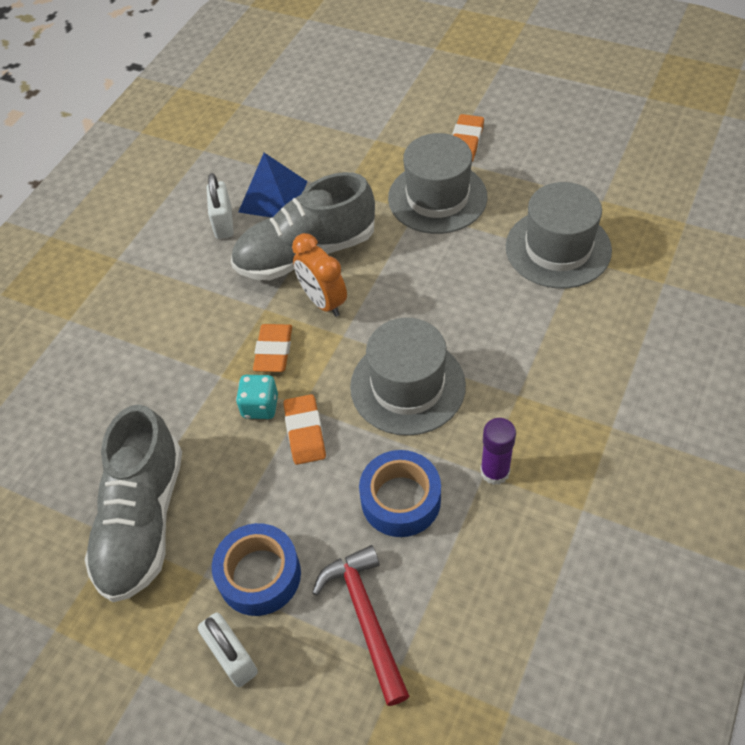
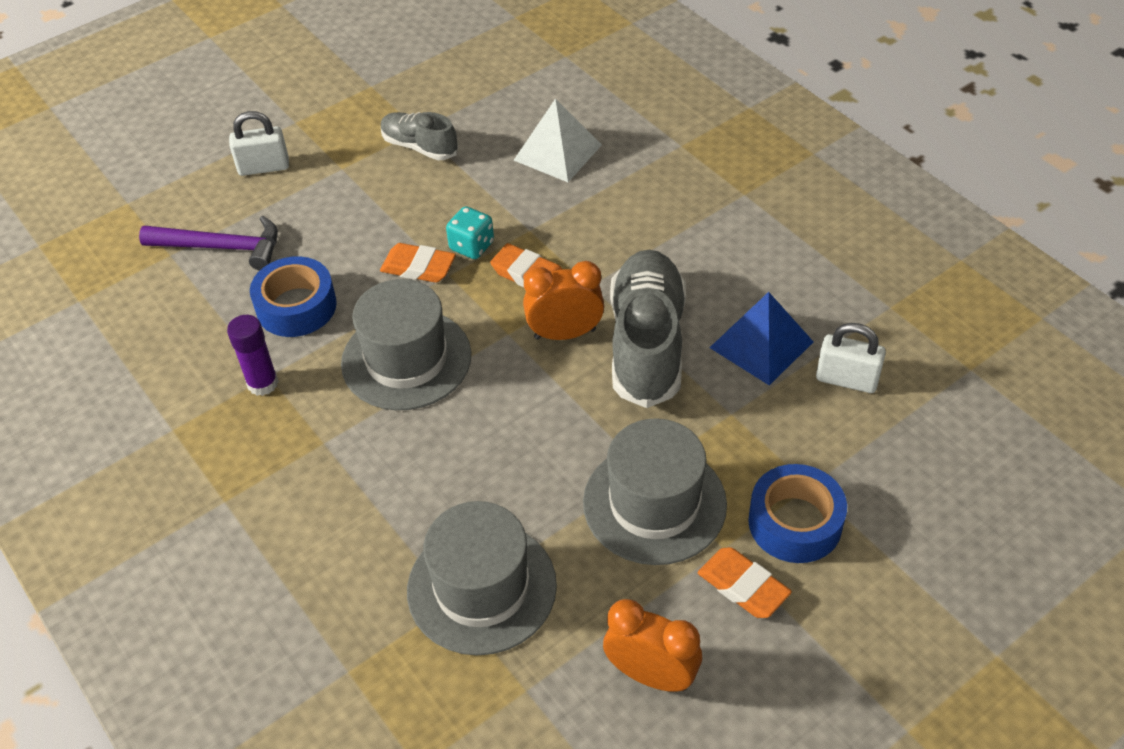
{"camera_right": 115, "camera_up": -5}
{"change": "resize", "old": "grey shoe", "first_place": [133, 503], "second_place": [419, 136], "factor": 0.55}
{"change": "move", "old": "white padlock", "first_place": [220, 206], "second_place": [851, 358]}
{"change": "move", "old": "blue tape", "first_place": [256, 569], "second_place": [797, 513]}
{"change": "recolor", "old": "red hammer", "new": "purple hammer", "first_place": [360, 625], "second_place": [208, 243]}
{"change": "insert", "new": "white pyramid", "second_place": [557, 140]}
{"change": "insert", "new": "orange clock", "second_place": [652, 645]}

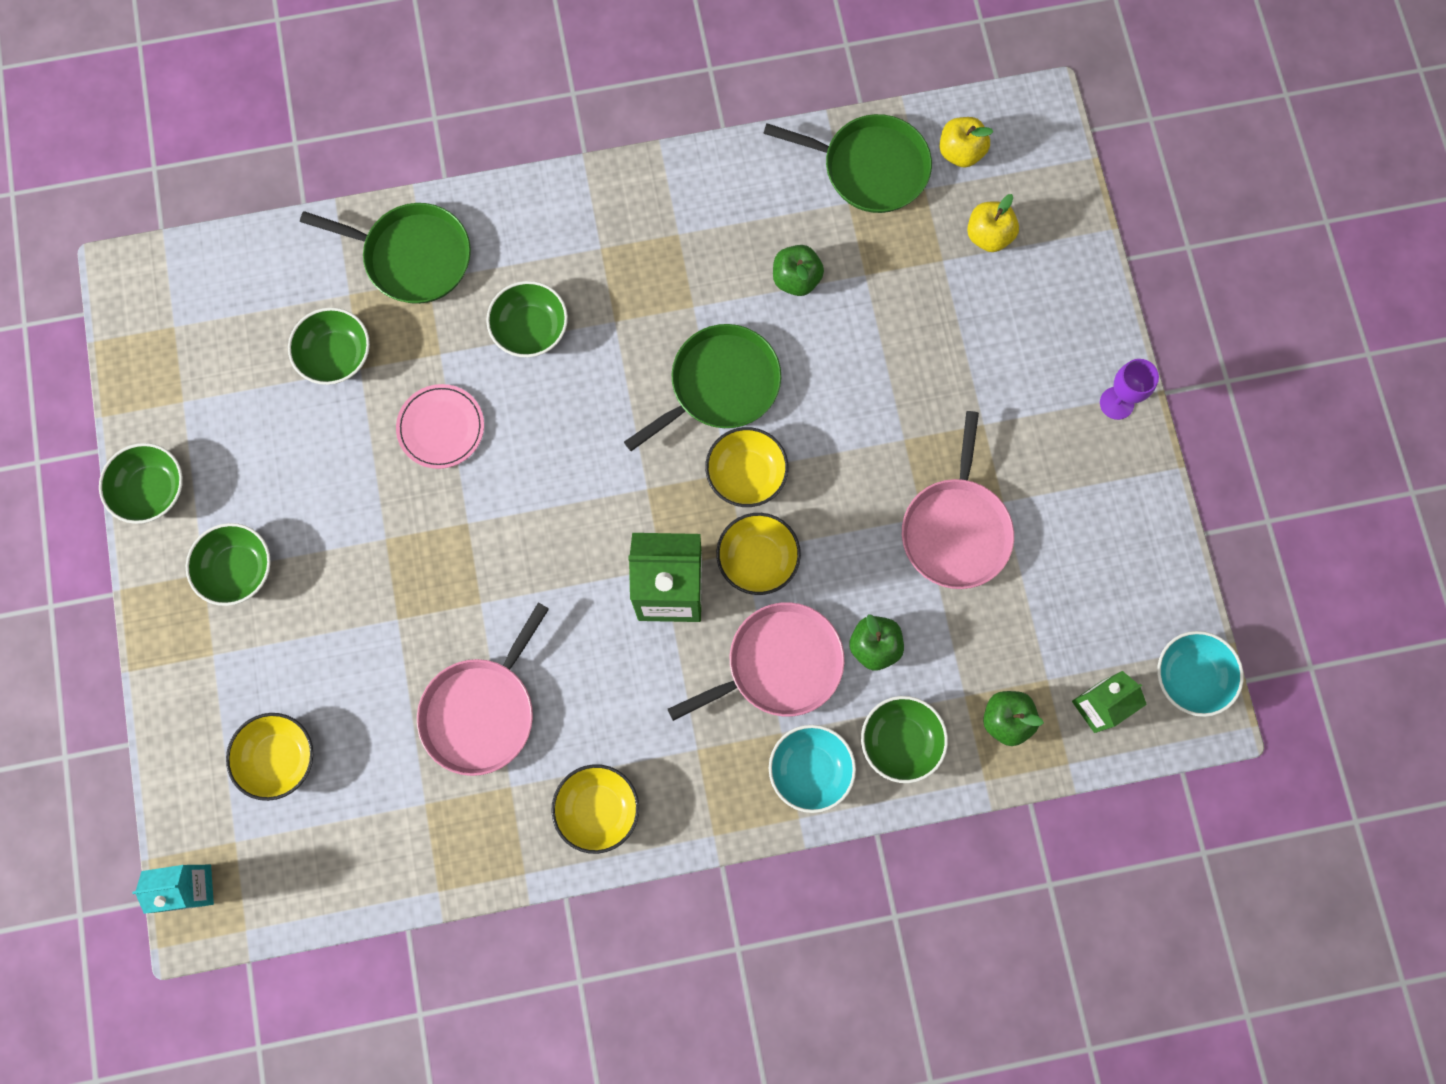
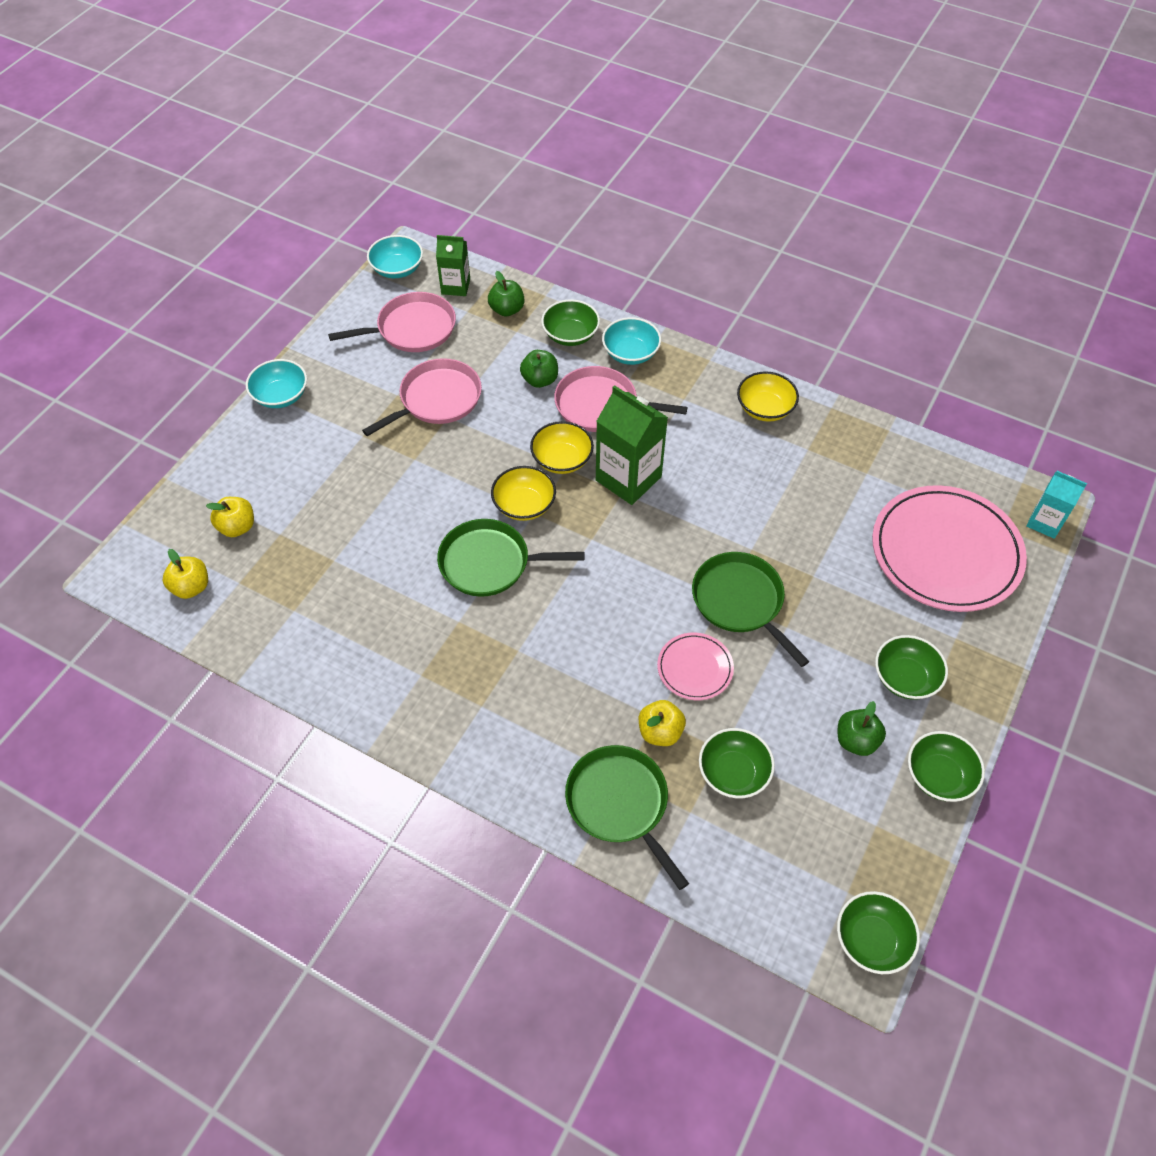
{"camera_right": -140, "camera_up": -20}
{"change": "replace", "old": "yellow bowl", "new": "pink plate", "first_place": [269, 757], "second_place": [949, 548]}
{"change": "move", "old": "pink pan", "first_place": [483, 689], "second_place": [392, 322]}
{"change": "move", "old": "green bowl", "first_place": [527, 319], "second_place": [878, 932]}
{"change": "move", "old": "green pan", "first_place": [847, 163], "second_place": [751, 609]}
{"change": "move", "old": "green apple", "first_place": [798, 270], "second_place": [862, 728]}
{"change": "replace", "old": "purple goblet", "new": "turquoise bowl", "first_place": [1129, 389], "second_place": [276, 383]}
{"change": "insert", "new": "yellow apple", "second_place": [662, 723]}

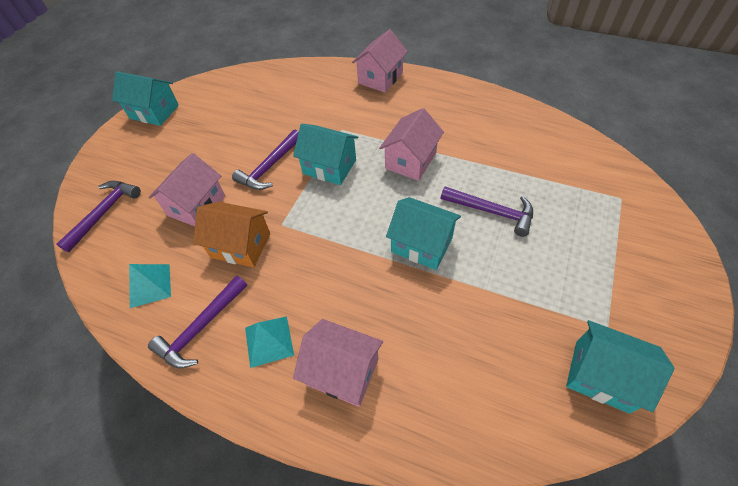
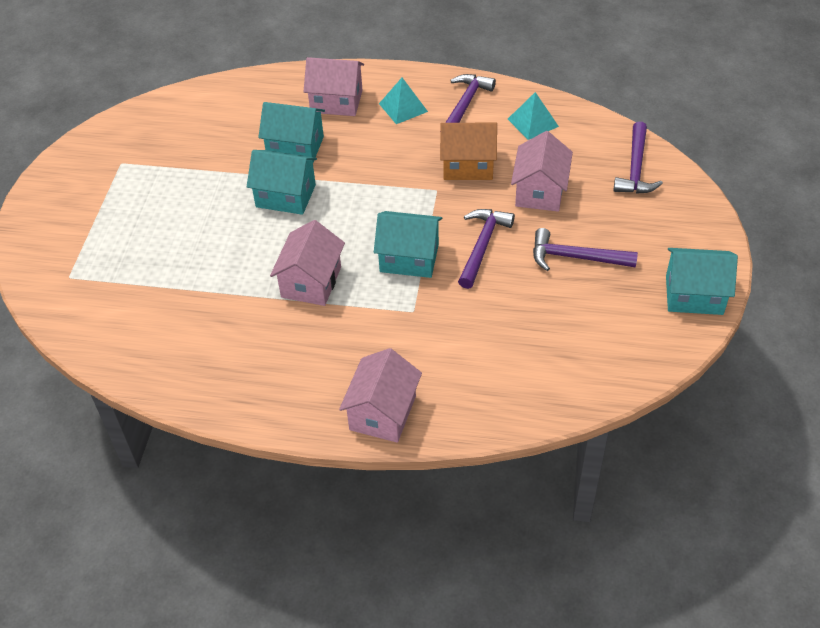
{"camera_right": 165, "camera_up": -5}
{"change": "move", "old": "purple hammer", "first_place": [487, 211], "second_place": [585, 249]}
{"change": "move", "old": "turquoise house", "first_place": [620, 367], "second_place": [291, 132]}

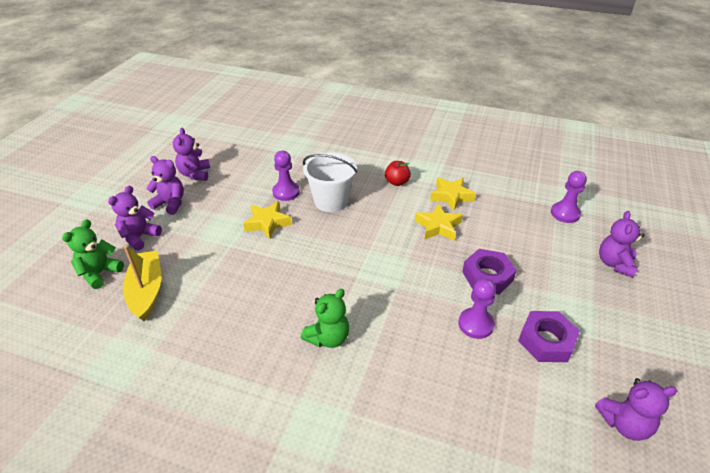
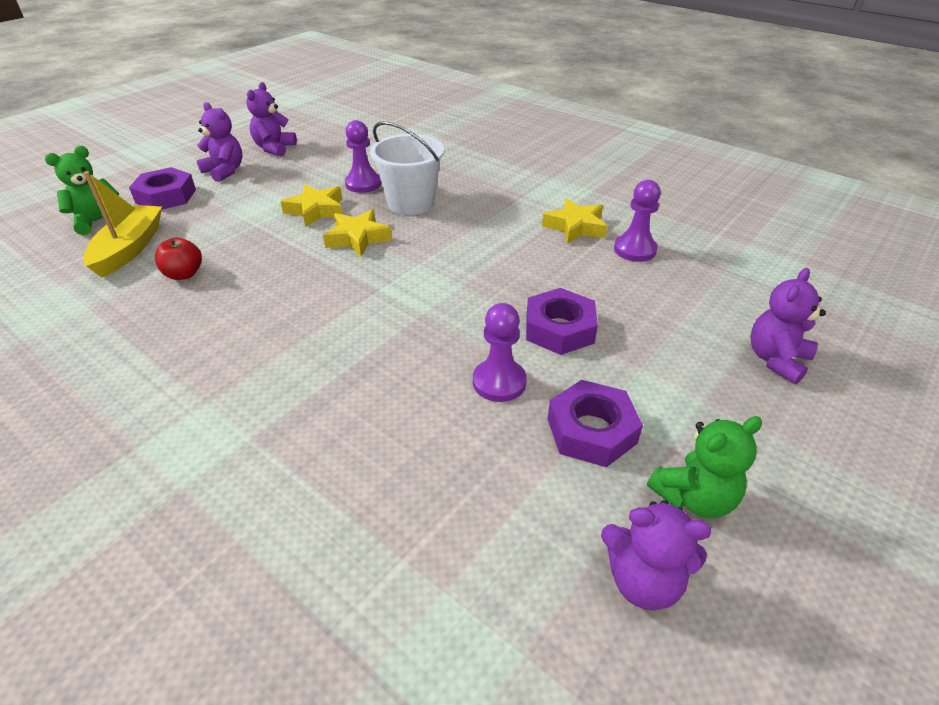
{"camera_right": 20, "camera_up": 0}
{"change": "replace", "old": "purple teddy bear", "new": "purple nut", "first_place": [135, 218], "second_place": [162, 188]}
{"change": "move", "old": "green teddy bear", "first_place": [325, 318], "second_place": [704, 467]}
{"change": "move", "old": "red apple", "first_place": [398, 173], "second_place": [178, 258]}
{"change": "move", "old": "yellow star", "first_place": [439, 222], "second_place": [357, 233]}
{"change": "move", "old": "purple pawn", "first_place": [569, 197], "second_place": [637, 221]}

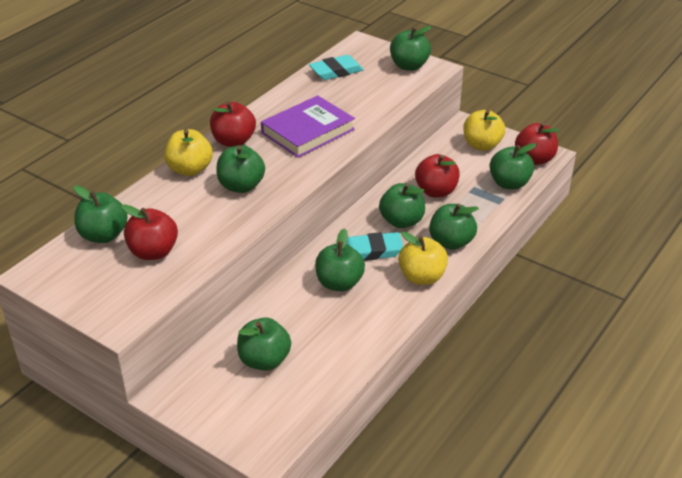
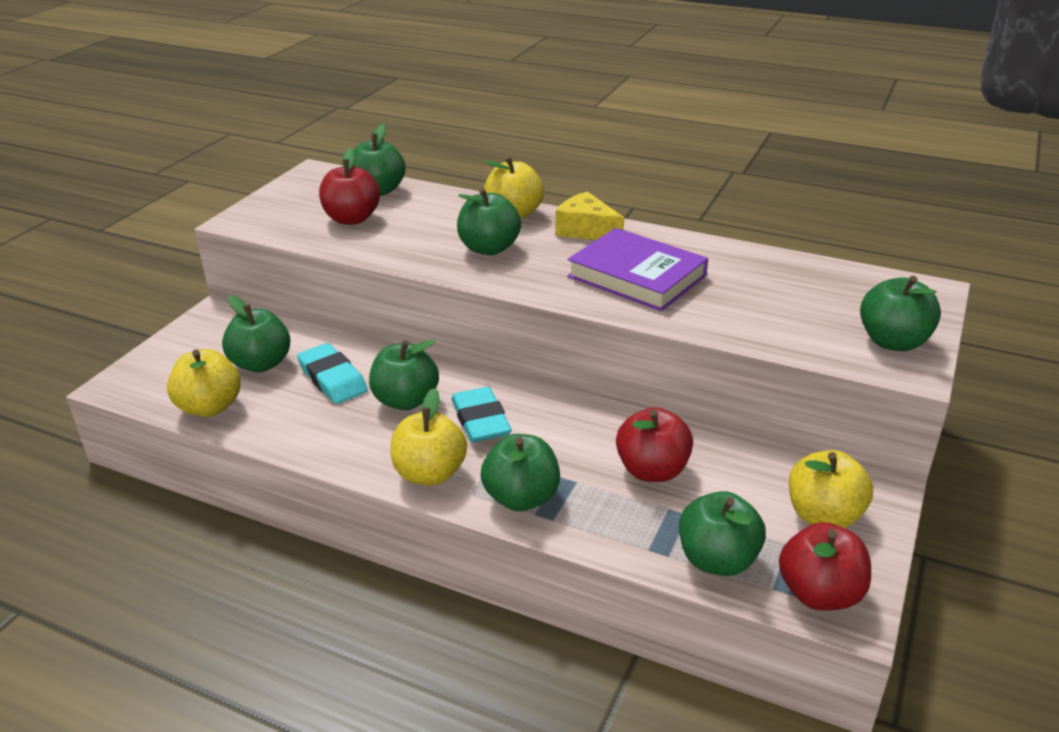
{"camera_right": 80, "camera_up": -5}
{"change": "replace", "old": "red apple", "new": "yellow cheese", "first_place": [233, 124], "second_place": [589, 216]}
{"change": "move", "old": "turquoise eraser", "first_place": [336, 67], "second_place": [332, 373]}
{"change": "delete", "old": "green apple", "first_place": [402, 205]}
{"change": "insert", "new": "yellow apple", "second_place": [204, 383]}

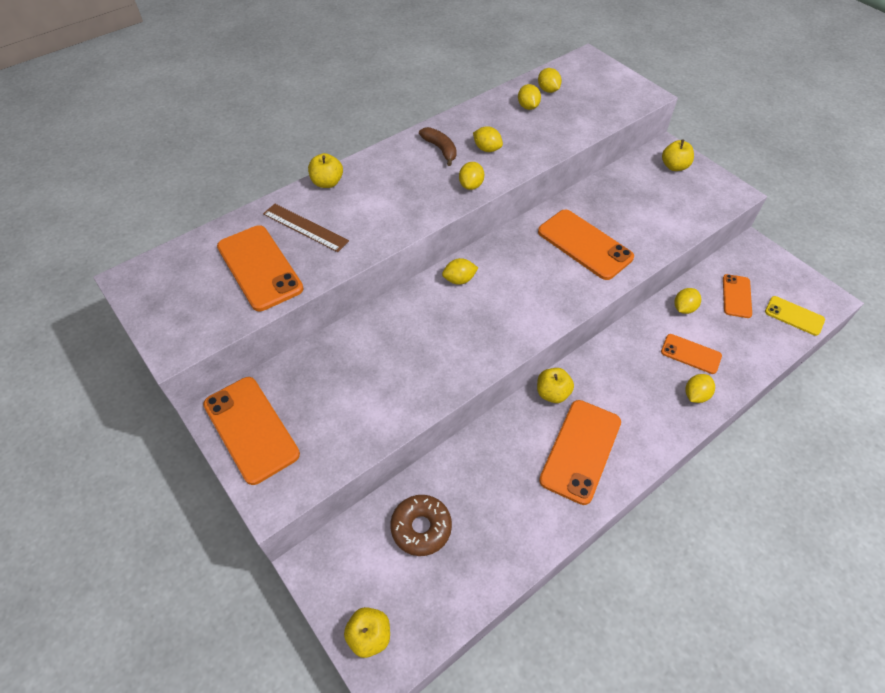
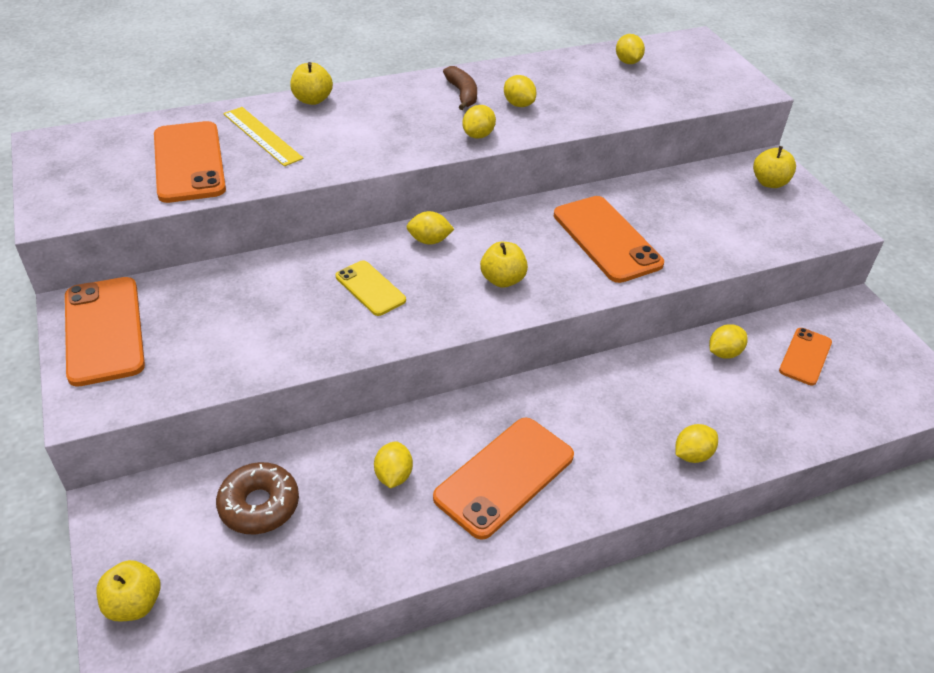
{"camera_right": 15, "camera_up": -10}
{"change": "recolor", "old": "brown ruler", "new": "yellow ruler", "first_place": [306, 228], "second_place": [263, 136]}
{"change": "move", "old": "yellow lemon", "first_place": [529, 97], "second_place": [393, 464]}
{"change": "move", "old": "yellow apple", "first_place": [555, 385], "second_place": [504, 265]}
{"change": "delete", "old": "orange phone", "first_place": [691, 354]}
{"change": "move", "old": "yellow phone", "first_place": [795, 316], "second_place": [371, 288]}

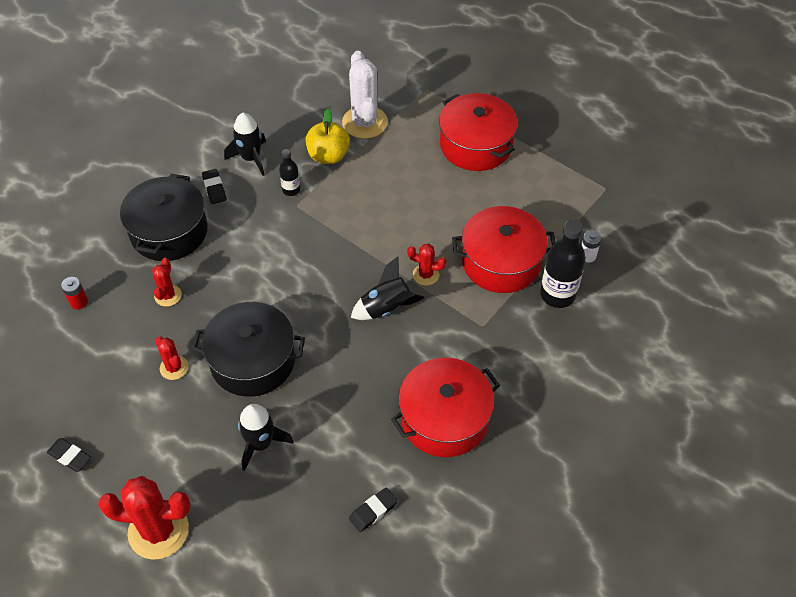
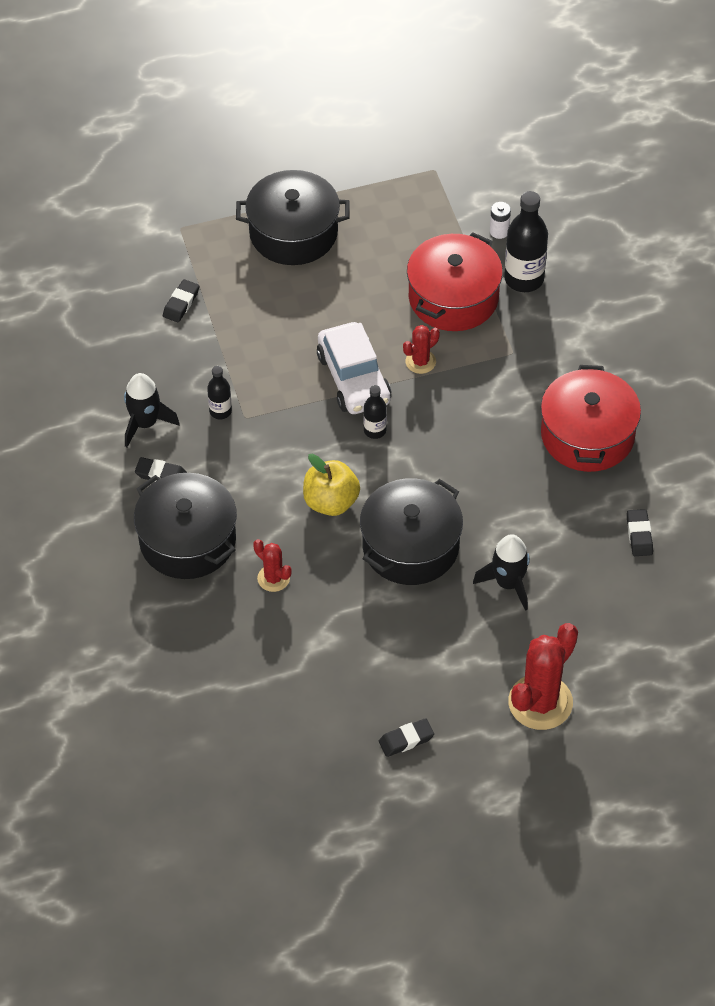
{"camera_right": -55, "camera_up": 0}
{"change": "delete", "old": "red battery", "first_place": [74, 293]}
{"change": "delete", "old": "red cactus", "first_place": [171, 358]}
{"change": "move", "old": "yellow apple", "first_place": [328, 136], "second_place": [331, 485]}
{"change": "replace", "old": "white cactus", "new": "black eraser", "first_place": [365, 95], "second_place": [181, 300]}
{"change": "delete", "old": "black rocket", "first_place": [387, 288]}
{"change": "recolor", "old": "red pot", "new": "black pot", "first_place": [478, 132], "second_place": [293, 217]}
{"change": "insert", "new": "white car", "second_place": [354, 368]}
{"change": "insert", "new": "black bottle", "second_place": [375, 412]}

